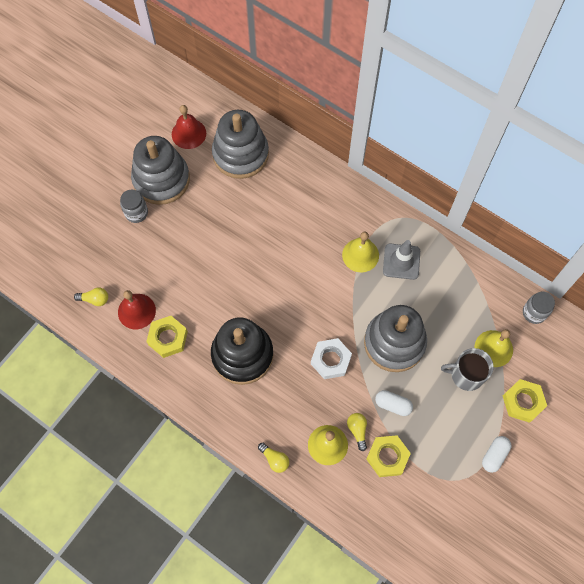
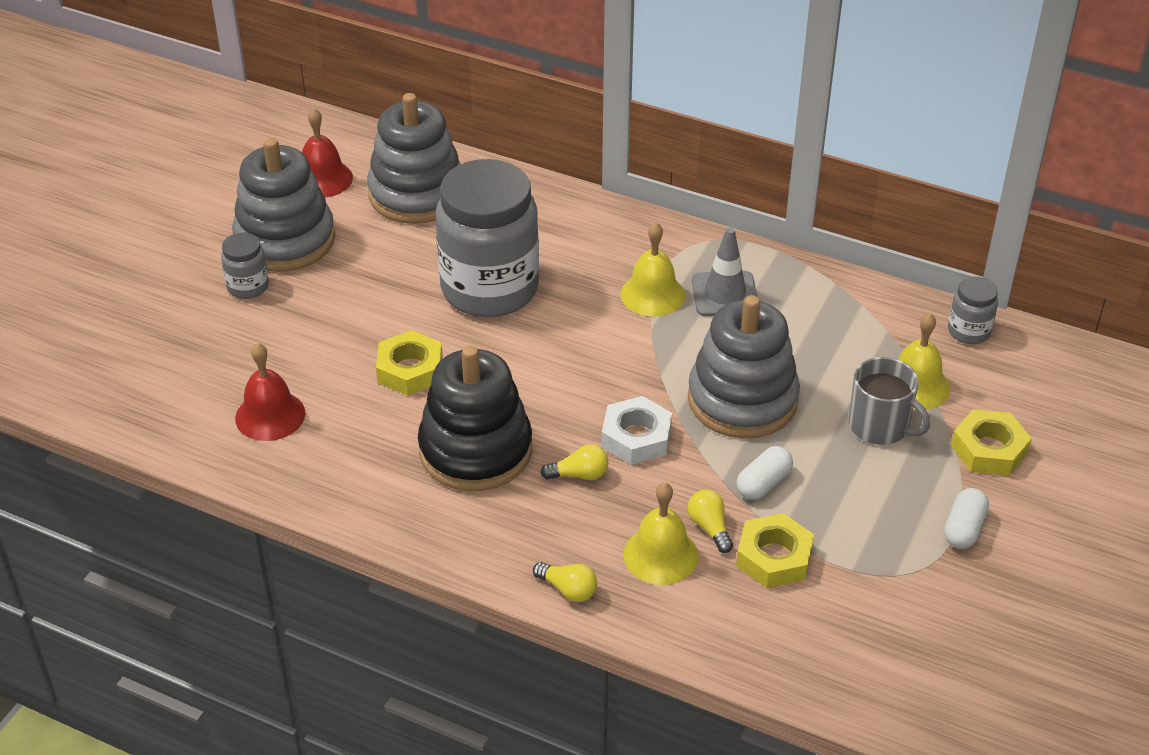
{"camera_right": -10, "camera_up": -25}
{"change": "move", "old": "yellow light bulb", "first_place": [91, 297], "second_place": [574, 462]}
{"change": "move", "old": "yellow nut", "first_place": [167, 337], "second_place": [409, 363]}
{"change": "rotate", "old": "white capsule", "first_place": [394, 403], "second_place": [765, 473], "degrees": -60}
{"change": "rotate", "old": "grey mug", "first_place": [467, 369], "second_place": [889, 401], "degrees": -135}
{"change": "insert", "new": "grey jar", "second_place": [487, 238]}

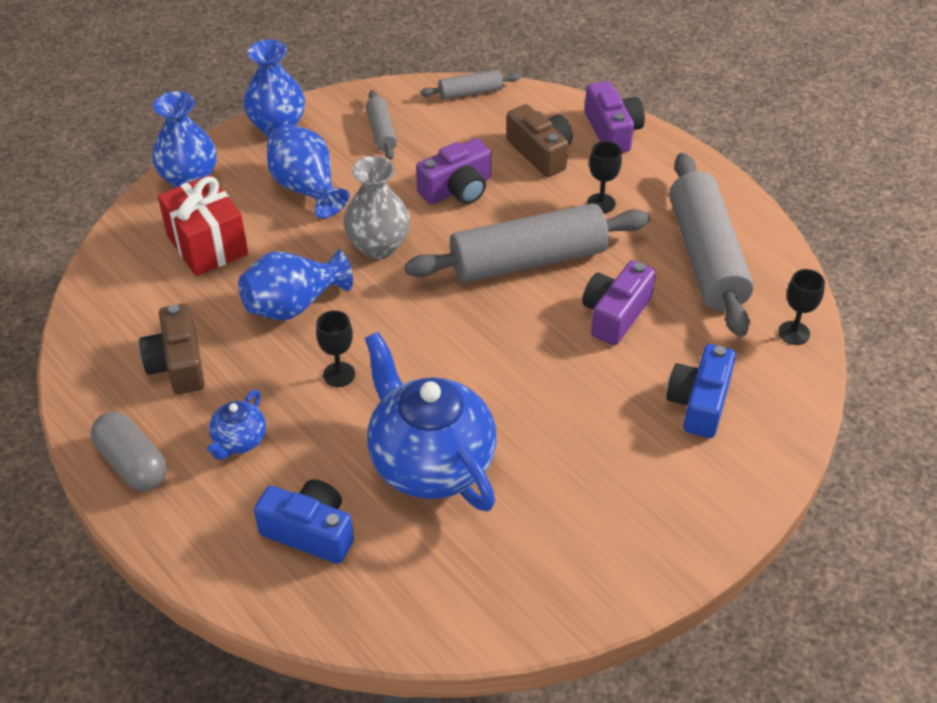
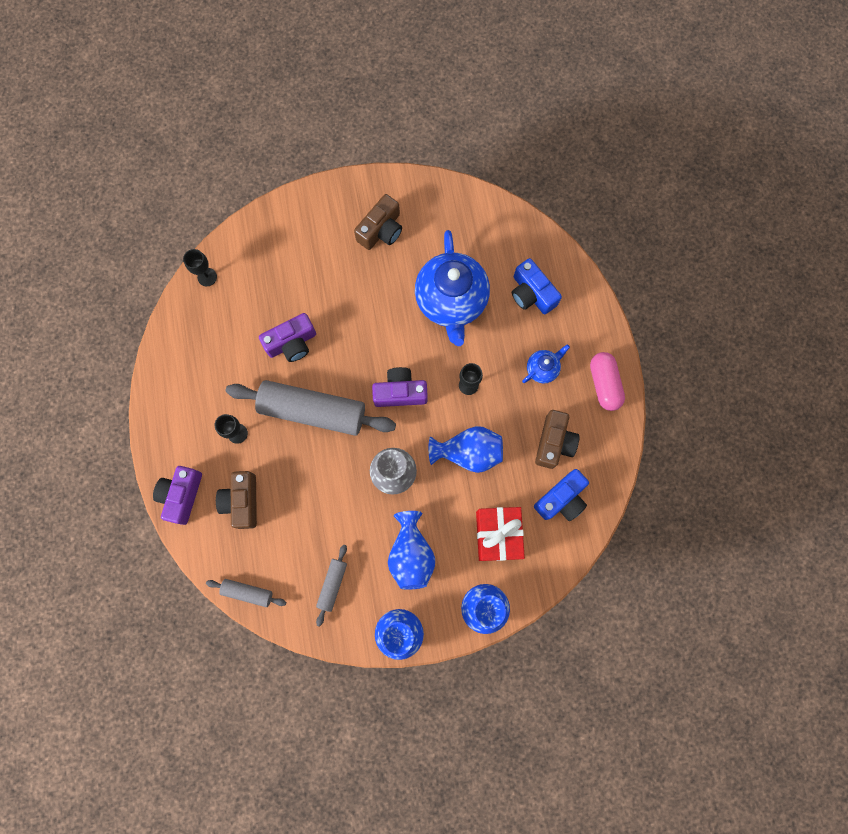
{"camera_right": -150, "camera_up": 30}
{"change": "recolor", "old": "grey capsule", "new": "pink capsule", "first_place": [129, 451], "second_place": [607, 381]}
{"change": "move", "old": "purple camera", "first_place": [453, 171], "second_place": [400, 387]}
{"change": "move", "old": "blue camera", "first_place": [701, 391], "second_place": [561, 495]}
{"change": "delete", "old": "grey rolling pin", "first_place": [712, 245]}
{"change": "insert", "new": "brown camera", "second_place": [378, 222]}

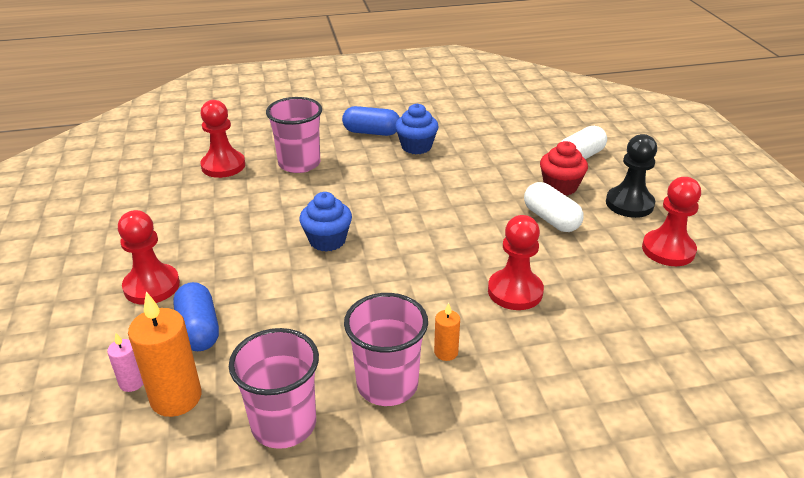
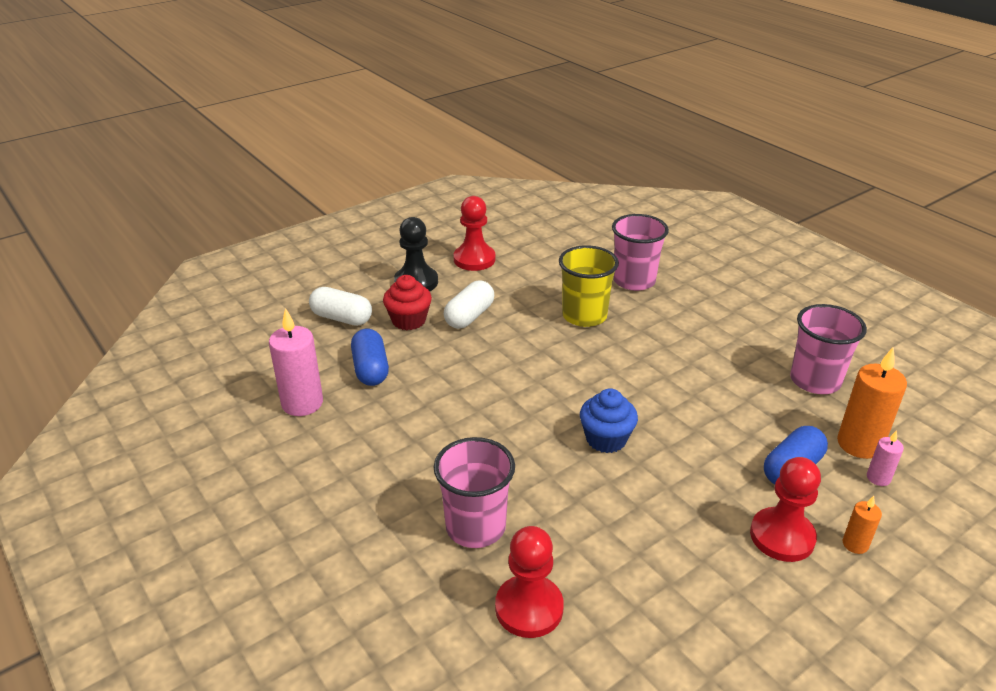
{"camera_right": -115, "camera_up": 0}
{"change": "move", "old": "blue capsule", "first_place": [371, 121], "second_place": [370, 357]}
{"change": "move", "old": "pink cup", "first_place": [386, 349], "second_place": [640, 252]}
{"change": "delete", "old": "blue cupcake", "first_place": [417, 128]}
{"change": "move", "old": "orange candle", "first_place": [447, 332], "second_place": [862, 525]}
{"change": "replace", "old": "red pawn", "new": "yellow cup", "first_place": [516, 262], "second_place": [589, 286]}
{"change": "insert", "new": "pink candle", "second_place": [296, 362]}

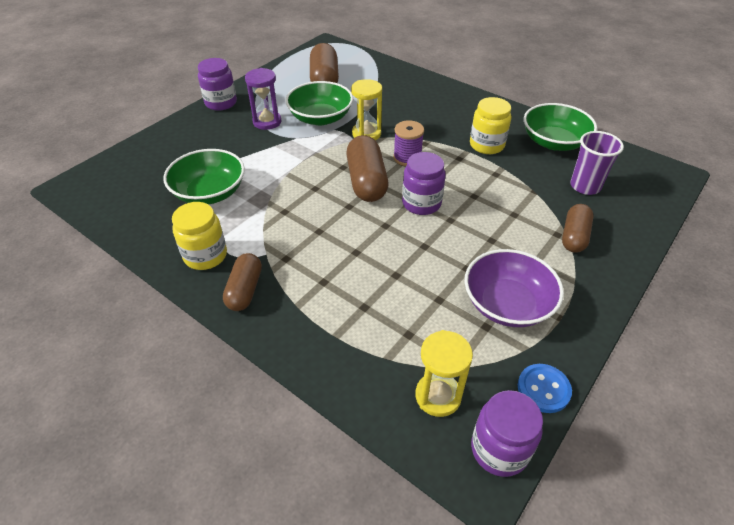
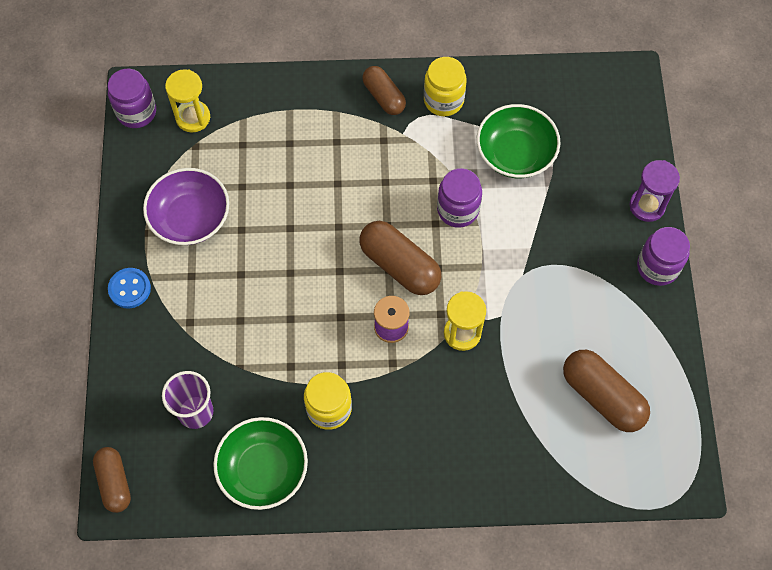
{"camera_right": 140, "camera_up": 20}
{"change": "move", "old": "purple hourglass", "first_place": [263, 99], "second_place": [655, 191]}
{"change": "delete", "old": "green bowl", "first_place": [319, 103]}
{"change": "move", "old": "purple jar", "first_place": [423, 183], "second_place": [459, 198]}
{"change": "move", "old": "blue button", "first_place": [545, 388], "second_place": [129, 288]}
{"change": "move", "old": "brown capsule", "first_place": [578, 228], "second_place": [112, 480]}

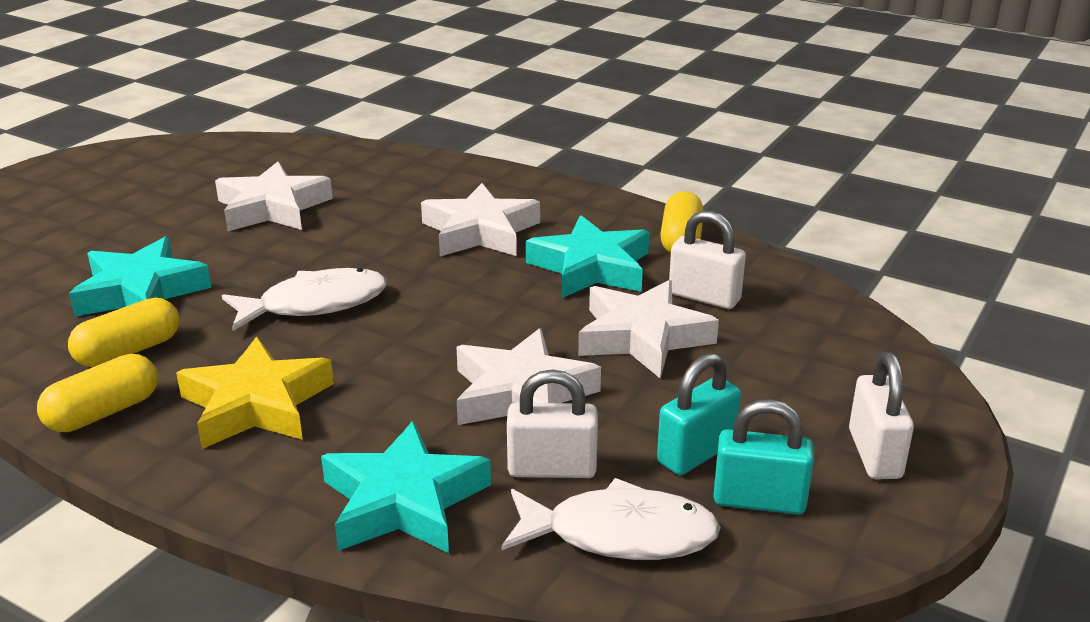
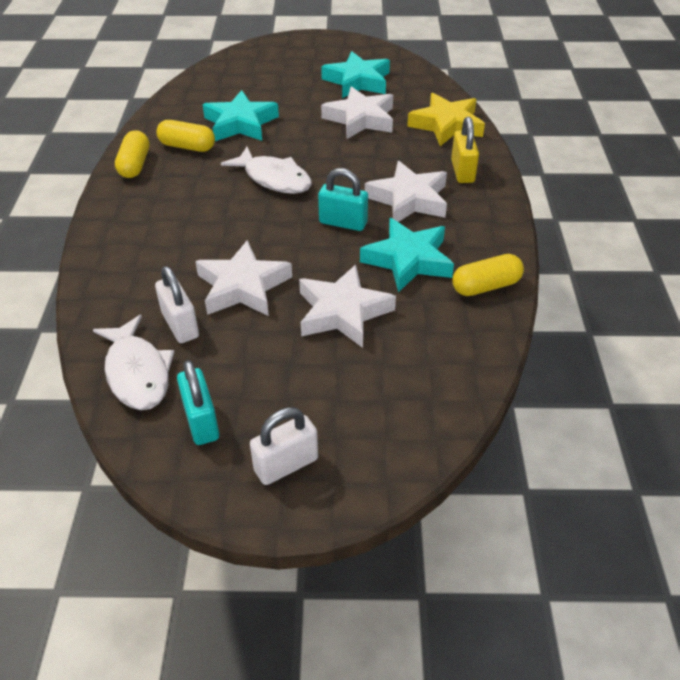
{"camera_right": 60, "camera_up": 15}
{"change": "rotate", "old": "yellow capsule", "first_place": [97, 393], "second_place": [132, 154], "degrees": 75}
{"change": "move", "old": "yellow star", "first_place": [255, 393], "second_place": [446, 119]}
{"change": "move", "old": "turquoise star", "first_place": [406, 487], "second_place": [355, 74]}
{"change": "move", "old": "turquoise padlock", "first_place": [699, 414], "second_place": [343, 199]}
{"change": "delete", "old": "white padlock", "first_place": [707, 260]}
{"change": "insert", "new": "yellow padlock", "second_place": [465, 150]}

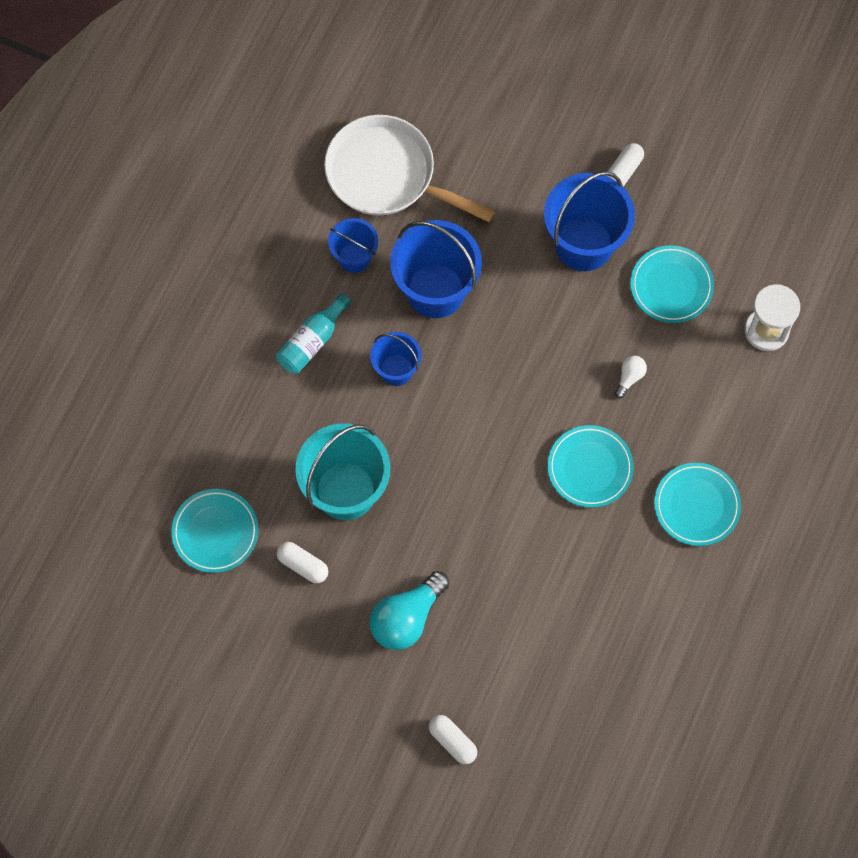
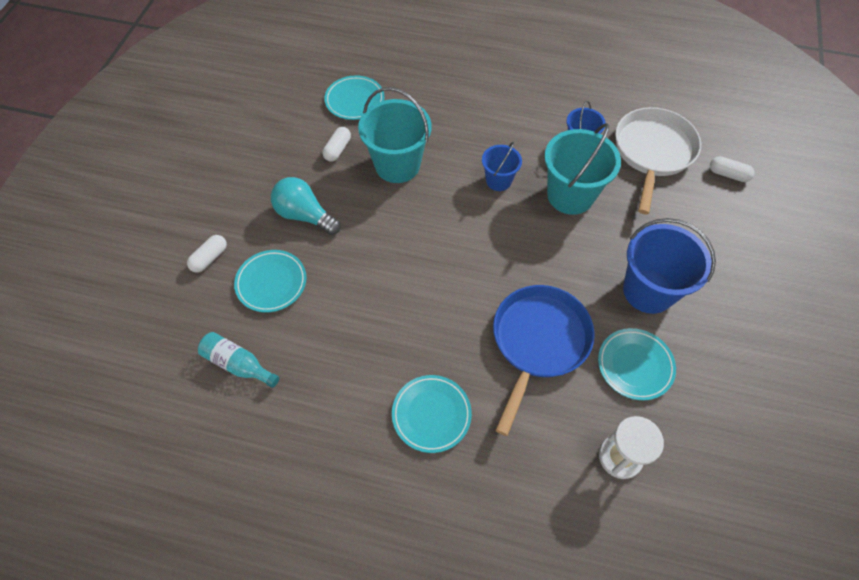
{"camera_right": 80, "camera_up": -10}
{"change": "move", "old": "turquoise bottle", "first_place": [313, 333], "second_place": [238, 360]}
{"change": "recolor", "old": "blue bucket", "new": "turquoise bucket", "first_place": [436, 269], "second_place": [582, 169]}
{"change": "move", "old": "turquoise plate", "first_place": [591, 466], "second_place": [270, 281]}
{"change": "move", "old": "white capsule", "first_place": [624, 164], "second_place": [732, 169]}
{"change": "replace", "old": "white light bulb", "new": "blue pan", "first_place": [631, 377], "second_place": [544, 360]}

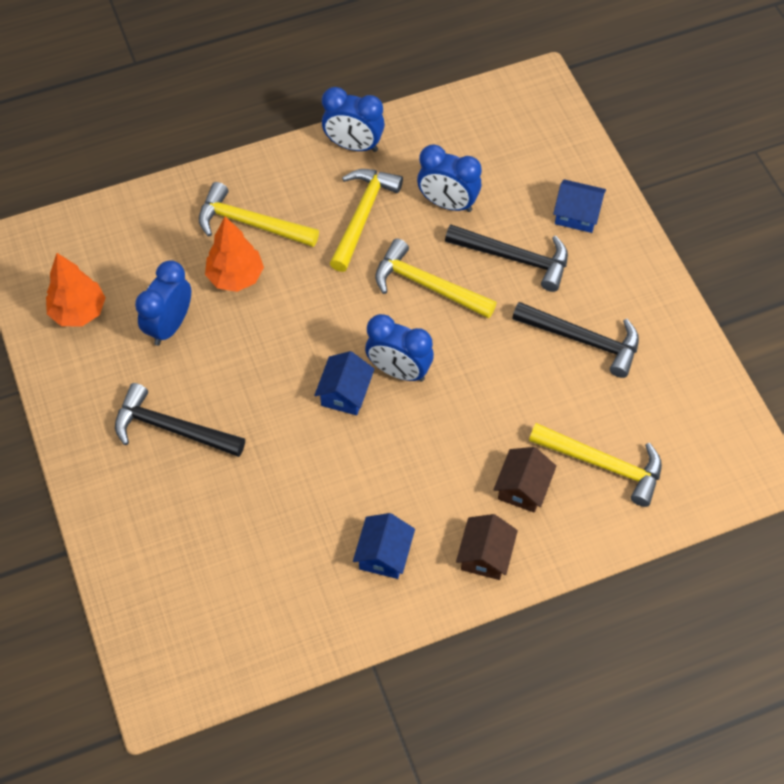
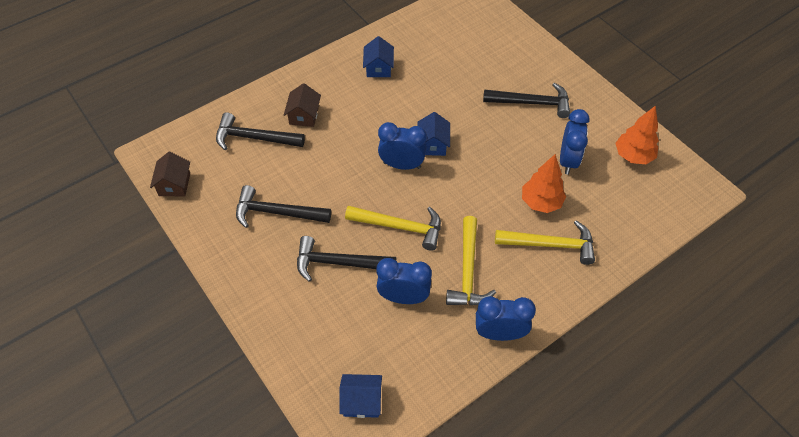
{"camera_right": 165, "camera_up": -5}
{"change": "move", "old": "brown house", "first_place": [487, 547], "second_place": [170, 174]}
{"change": "recolor", "old": "yellow hammer", "new": "black hammer", "first_place": [595, 465], "second_place": [260, 131]}
{"change": "move", "old": "blue house", "first_place": [579, 206], "second_place": [360, 396]}

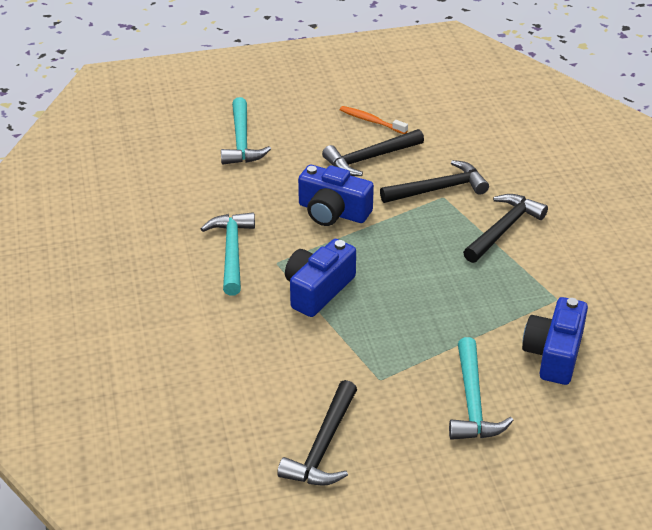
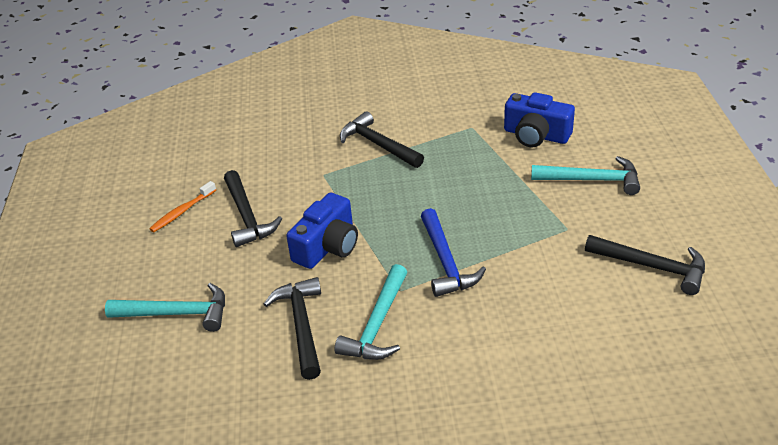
{"camera_right": -80, "camera_up": 0}
{"change": "rotate", "old": "turquoise hammer", "first_place": [228, 254], "second_place": [371, 312], "degrees": -75}
{"change": "replace", "old": "blue camera", "new": "blue hammer", "first_place": [320, 278], "second_place": [453, 252]}
{"change": "move", "old": "black hammer", "first_place": [434, 181], "second_place": [292, 328]}

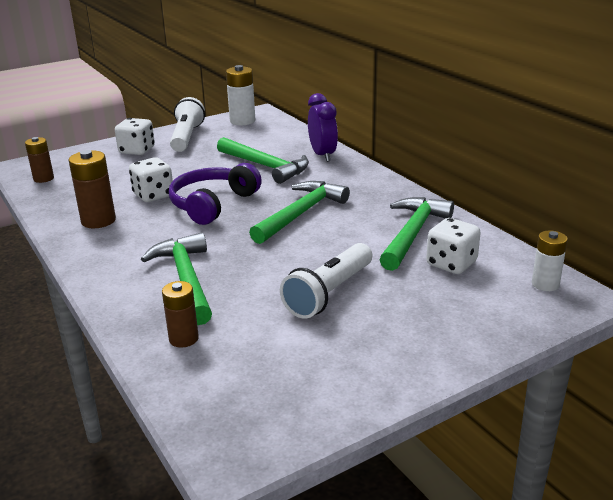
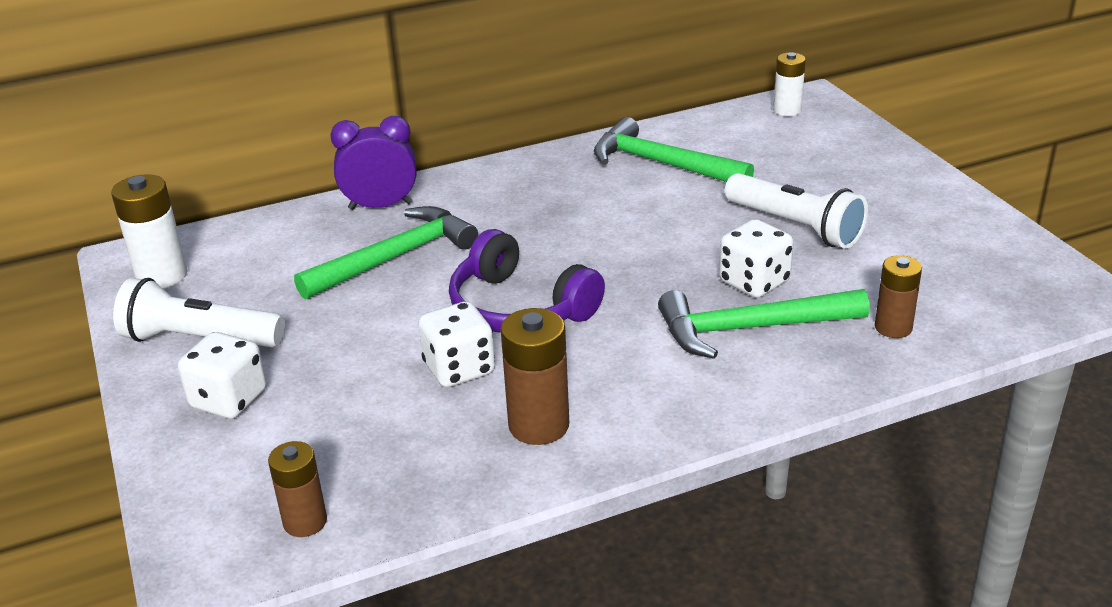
{"camera_right": -80, "camera_up": 5}
{"change": "delete", "old": "green hammer", "first_place": [299, 212]}
{"change": "move", "old": "white dice", "first_place": [453, 246], "second_place": [756, 258]}

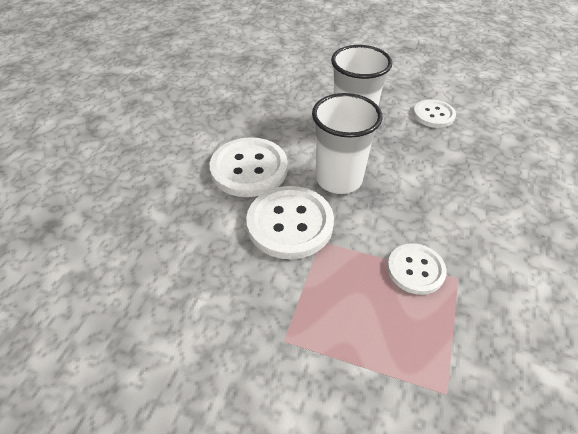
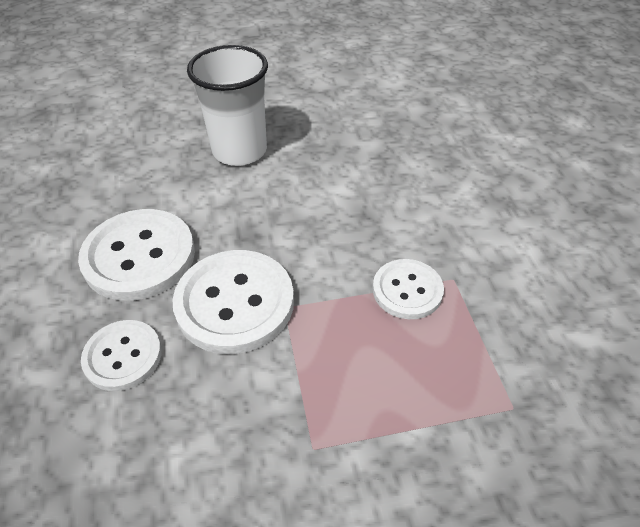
{"camera_right": -30, "camera_up": 0}
{"change": "delete", "old": "white cup", "first_place": [347, 143]}
{"change": "move", "old": "white button", "first_place": [434, 113], "second_place": [121, 355]}

